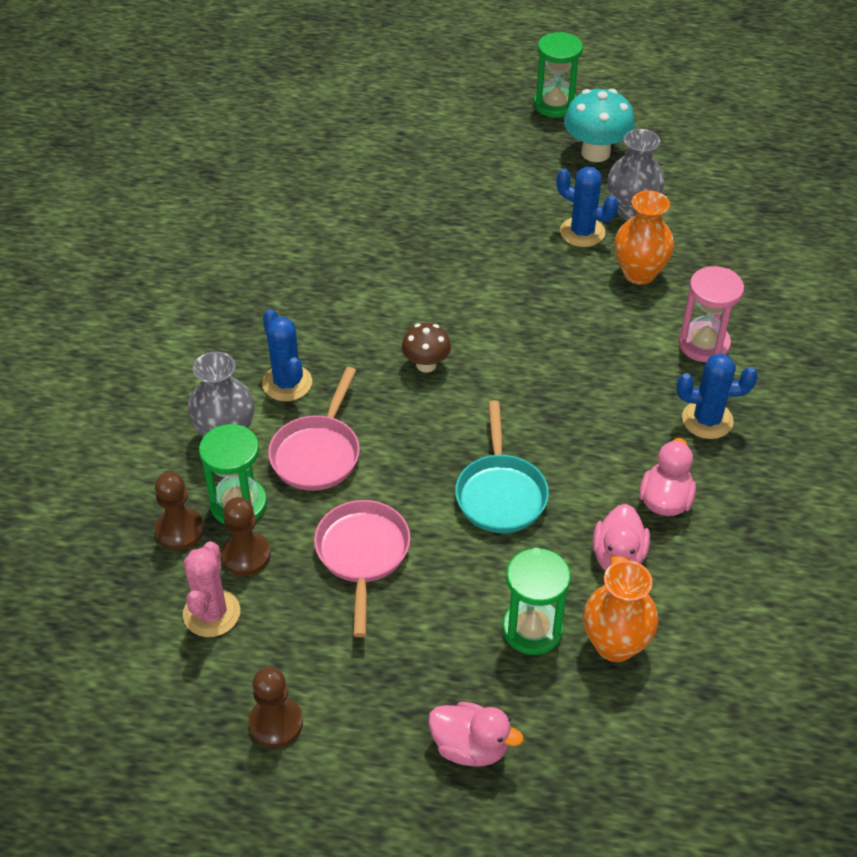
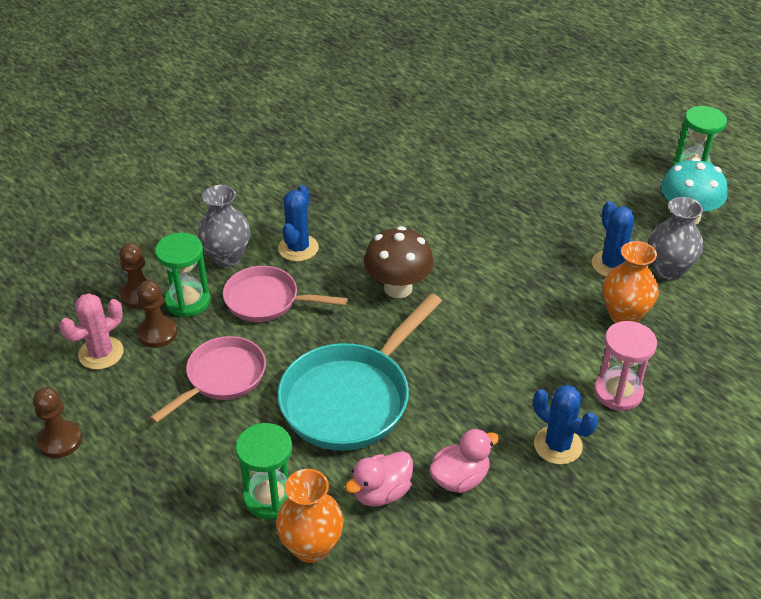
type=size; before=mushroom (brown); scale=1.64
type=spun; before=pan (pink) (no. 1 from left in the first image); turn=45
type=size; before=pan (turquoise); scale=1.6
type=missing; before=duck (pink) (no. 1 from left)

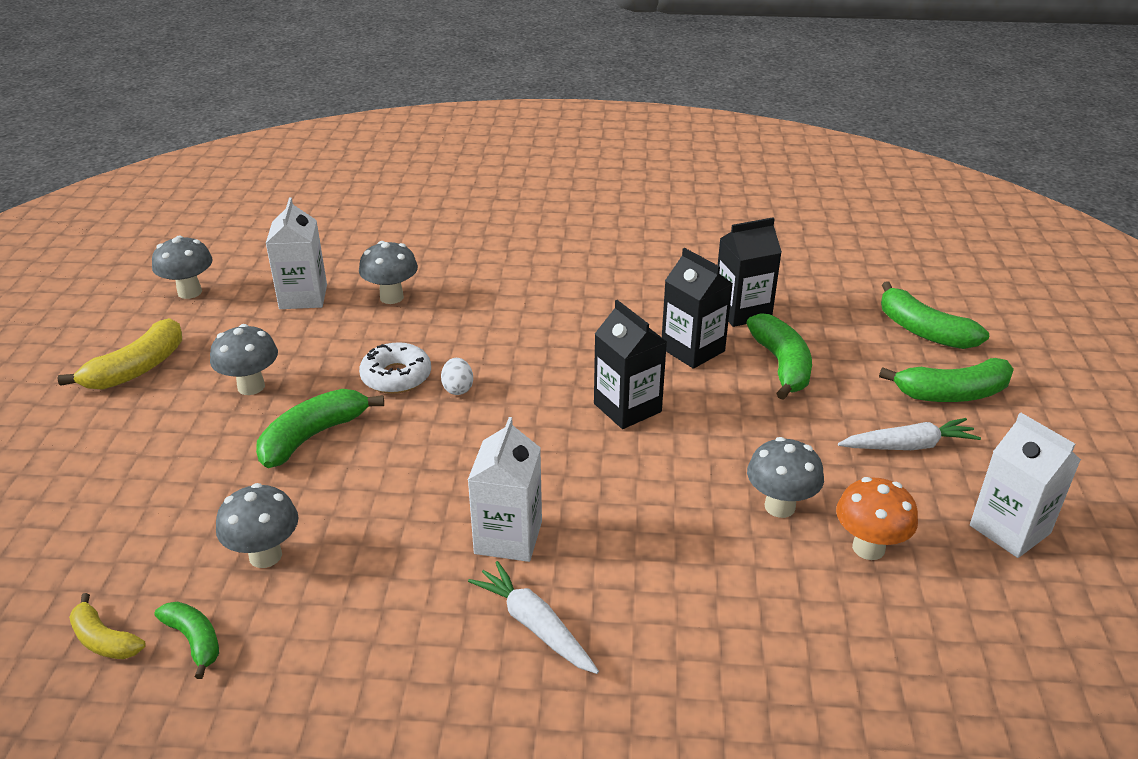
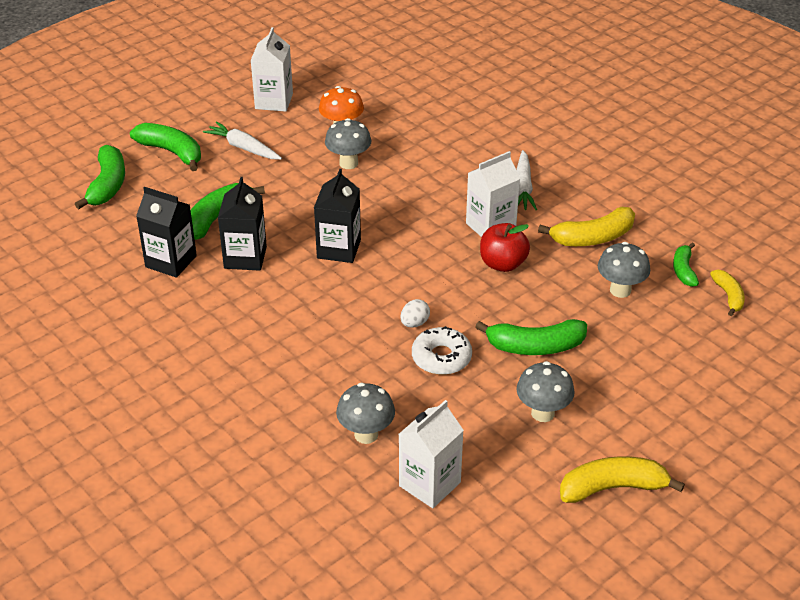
type=missing; before=mushroom (grey) (no. 1 from left)
type=appeared; after=banana (yellow) (no. 1 from left)
type=appeared; after=apple (red)

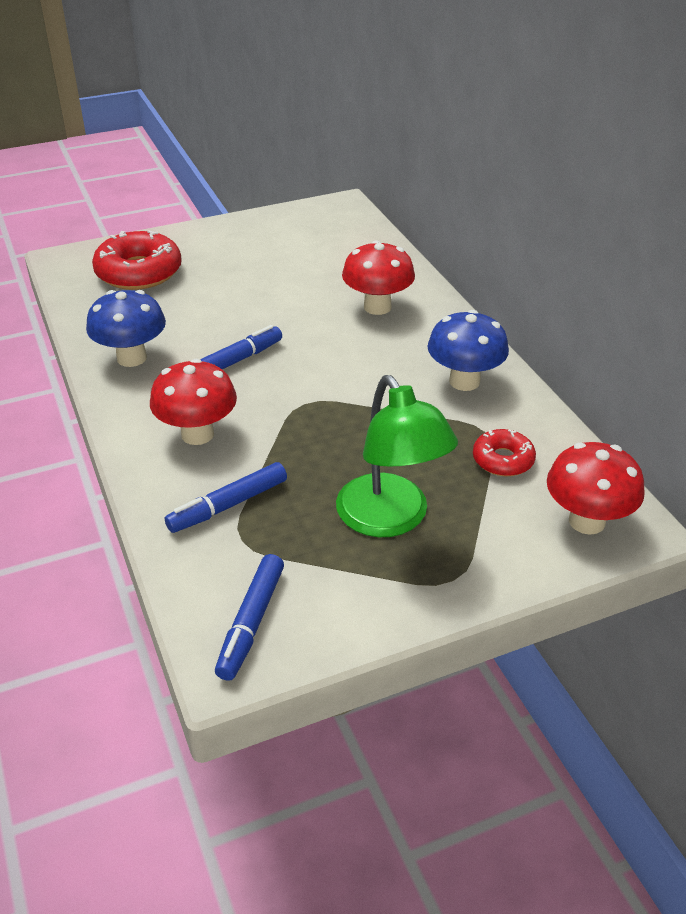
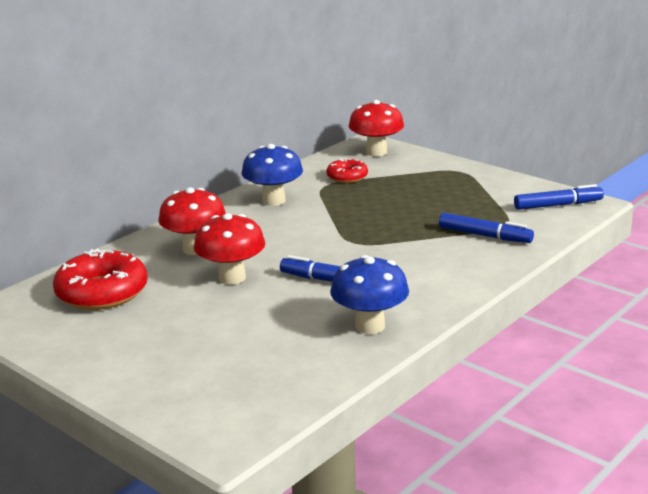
type=relocated; before=donut (red) (no. 1 from left)
type=relocated; before=mushroom (red) (no. 1 from left in the first image); after=mushroom (red) (no. 2 from left)
type=missing; before=lamp (green)

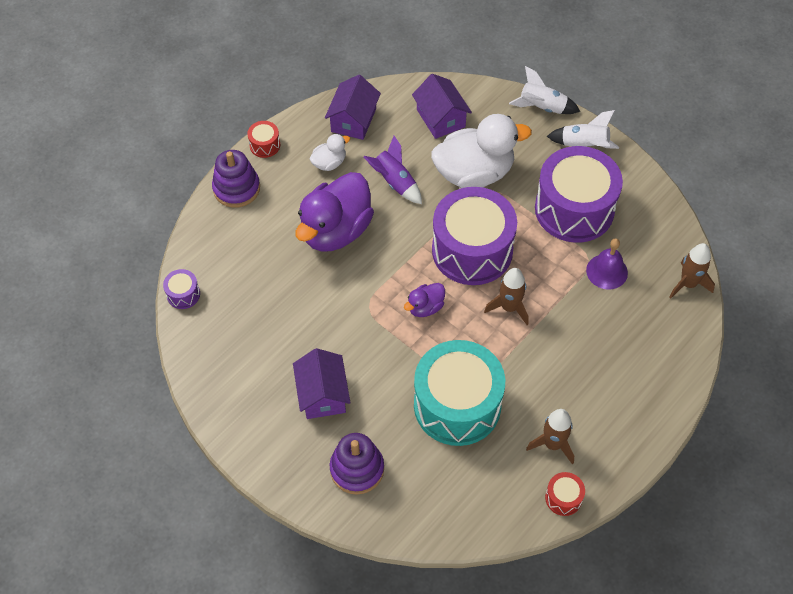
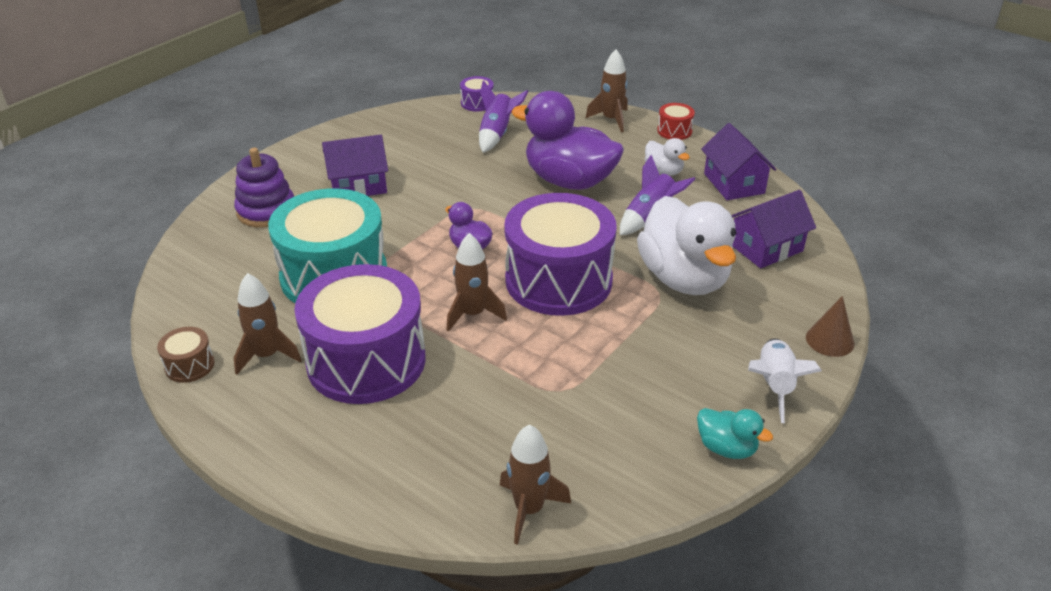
type=exchanged; before=rocket (white) (no. 1 from left); after=cone (brown)
type=spun; before=house (purple) (no. 2 from left); turn=60
type=relocated; before=drum (purple) (no. 3 from left in the first image); after=drum (purple) (no. 1 from left)
type=exchanged; before=stacking toy (purple) (no. 1 from left); after=rocket (brown) (no. 4 from left)
type=missing; before=bell (purple)
type=colour; before=drum (red) (no. 2 from left); after=drum (brown)
type=appeared; after=rocket (purple) (no. 1 from left)
type=appeared; after=duck (turquoise)

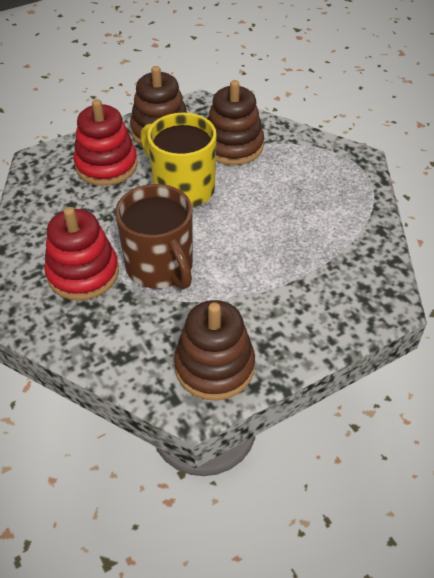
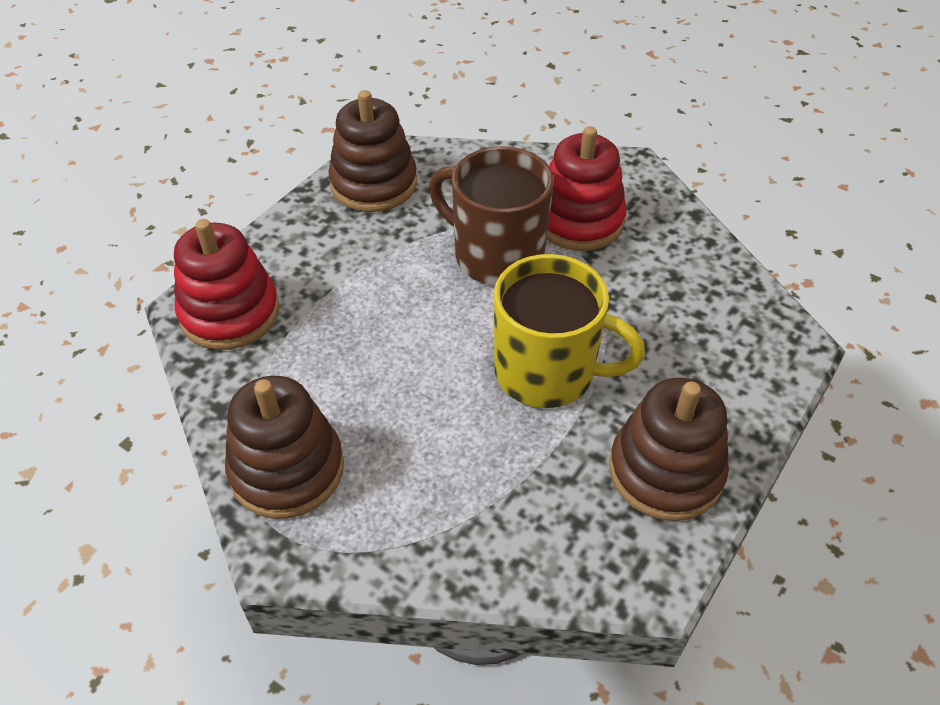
type=relocated; before=stacking toy (brown) (no. 3 from left in the first image); after=stacking toy (brown) (no. 1 from left)
type=relocated; before=stacking toy (red) (no. 2 from left in the first image); after=stacking toy (red) (no. 1 from left)

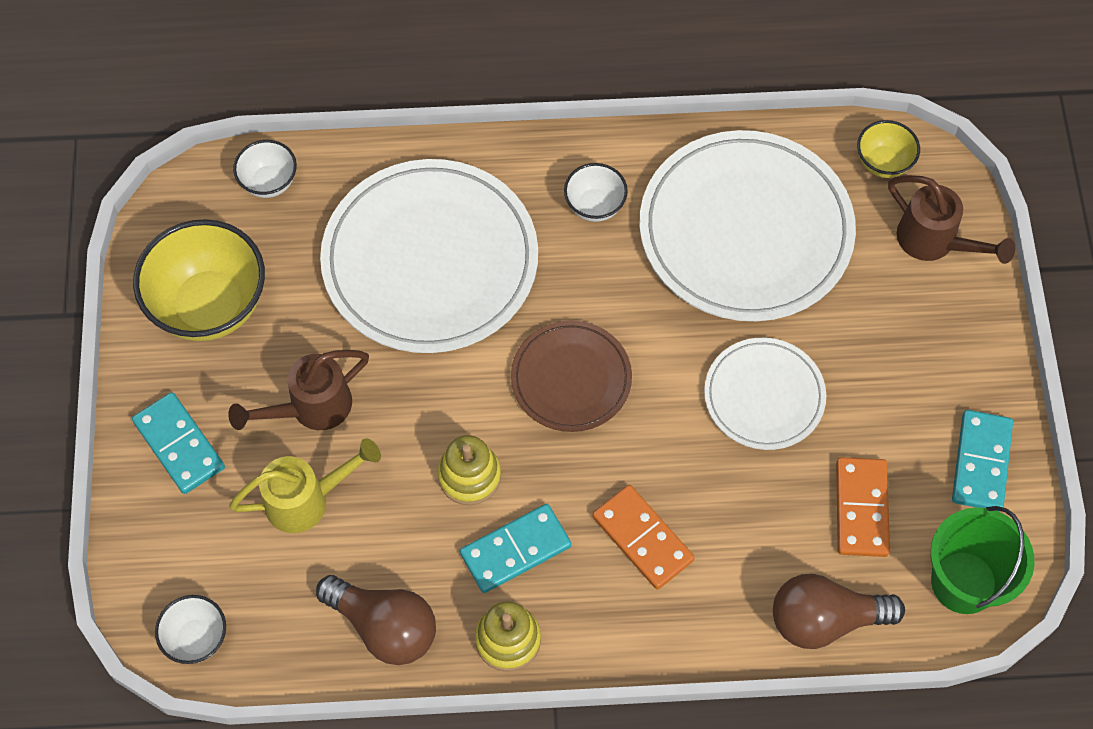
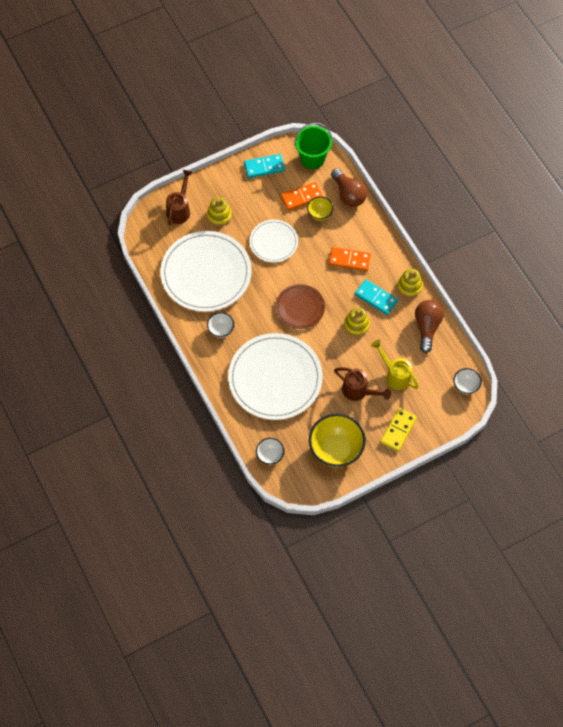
type=relocated; before=bowl (yellow) (no. 2 from left in the first image); after=bowl (yellow) (no. 1 from left)
type=colour; before=domino (turquoise) (no. 1 from left); after=domino (yellow)
type=spun; before=domino (orange) (no. 1 from left in the first image); turn=75
type=appeared; after=stacking toy (yellow) (no. 1 from left)

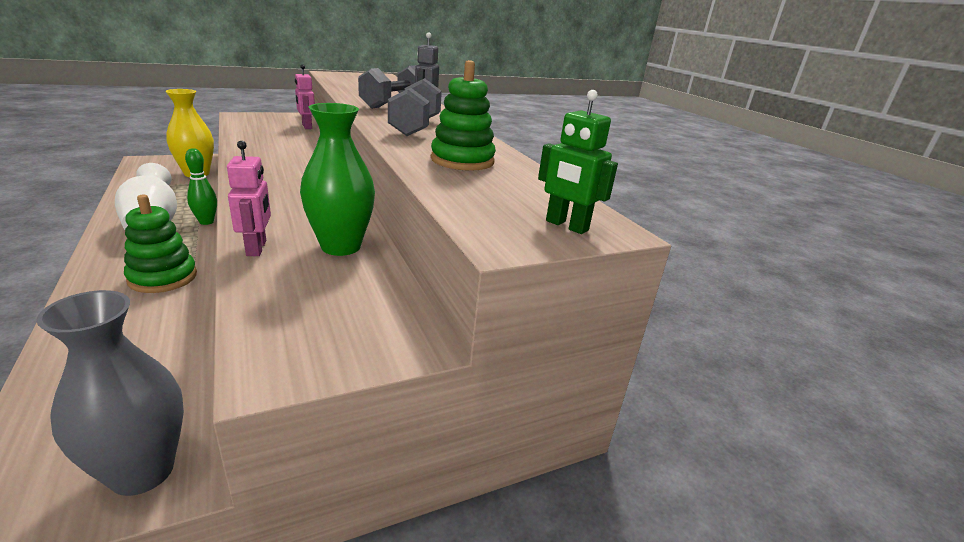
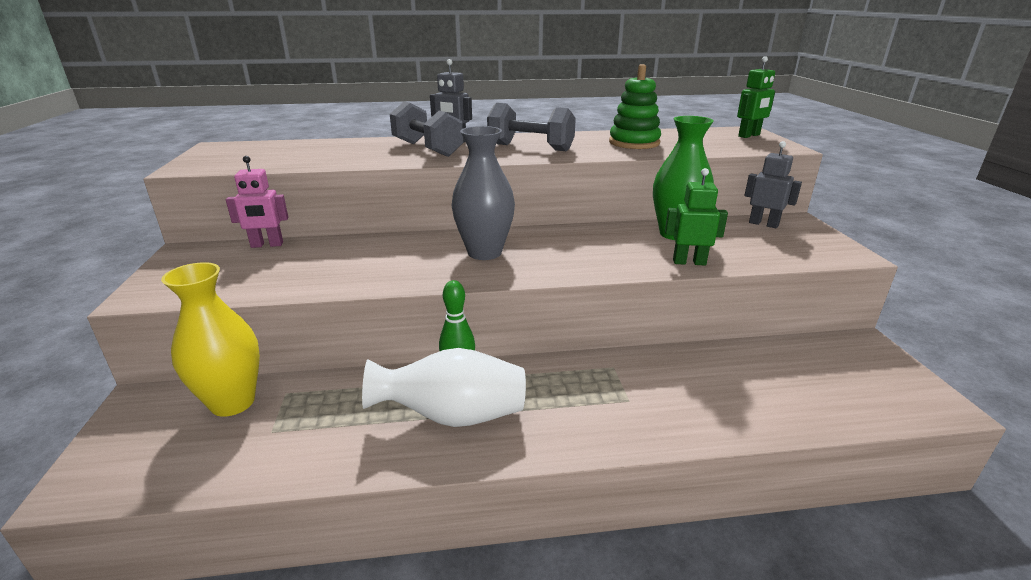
type=colour; before=robot (pink) (no. 1 from left); after=robot (green) (no. 1 from left)
type=missing; before=stacking toy (green) (no. 1 from left)
type=relocated; before=vase (grey)
type=appeared; after=robot (grey) (no. 2 from left)

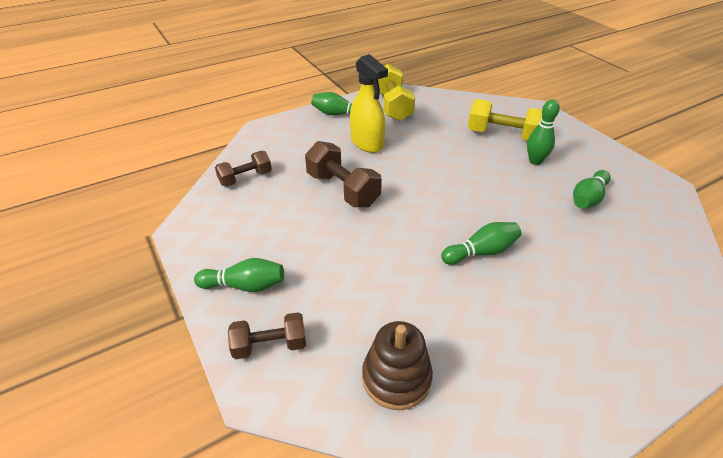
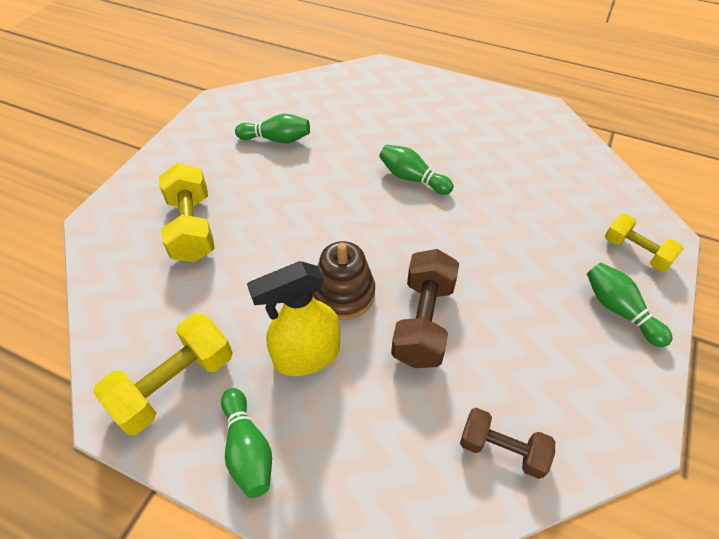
type=spun; before=spray bottle (yellow); turn=-135
type=missing; before=bowling pin (green) (no. 4 from left)
type=colour; before=dumbbell (brown) (no. 2 from left); after=dumbbell (yellow) (no. 3 from left)
type=relocated; before=stacking toy (brown)

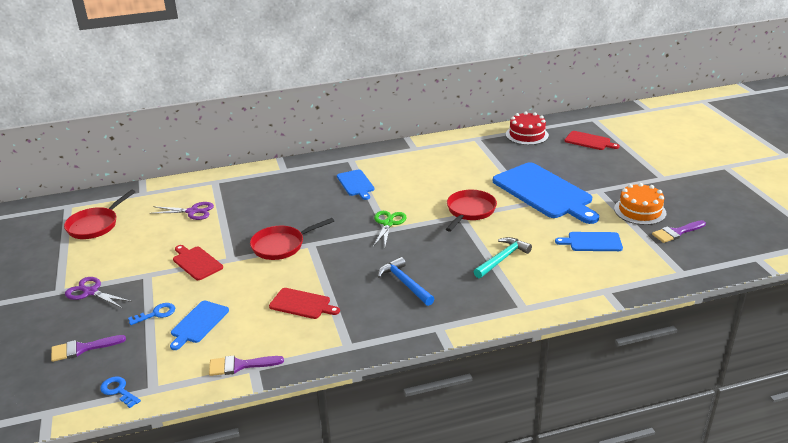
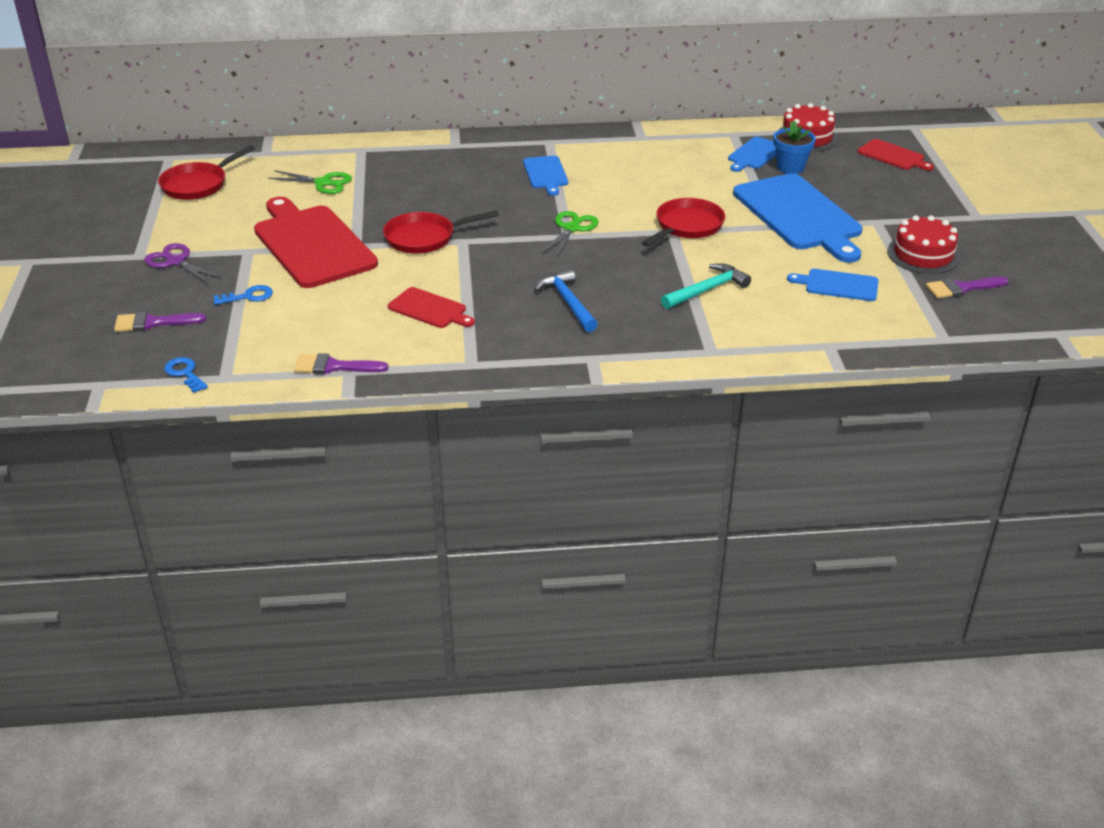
type=colour; before=cake (orange); after=cake (red) (no. 2 from left)
type=colour; before=scissors (purple) (no. 2 from left); after=scissors (green) (no. 1 from left)
type=size; before=cutting board (red) (no. 1 from left); scale=2.05
type=relocated; before=cutting board (blue) (no. 1 from left in the first image); after=cutting board (blue) (no. 2 from left)
type=appeared; after=flower pot (blue)

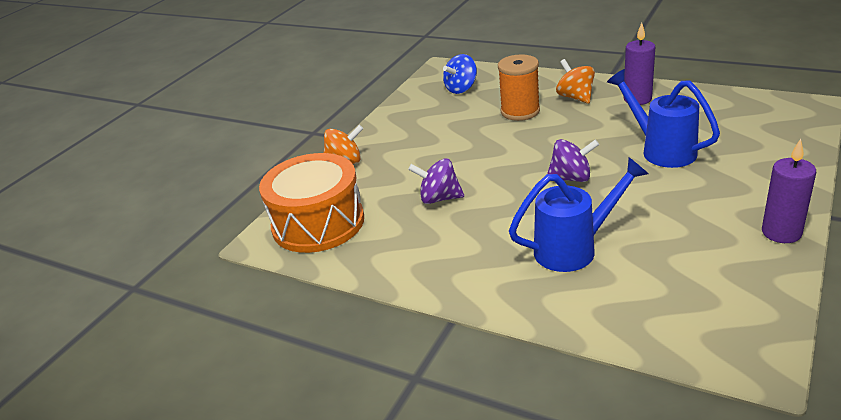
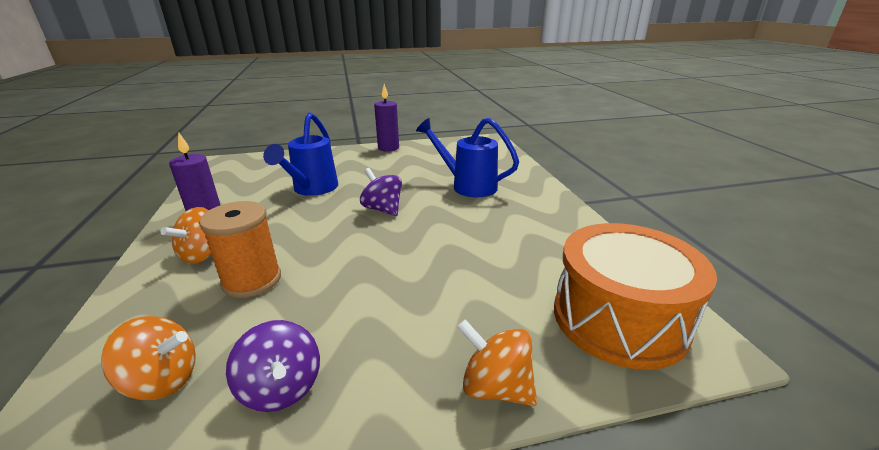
type=colour; before=spinning top (blue); after=spinning top (orange) (no. 1 from left)
type=relocated; before=spinning top (purple) (no. 1 from left)

